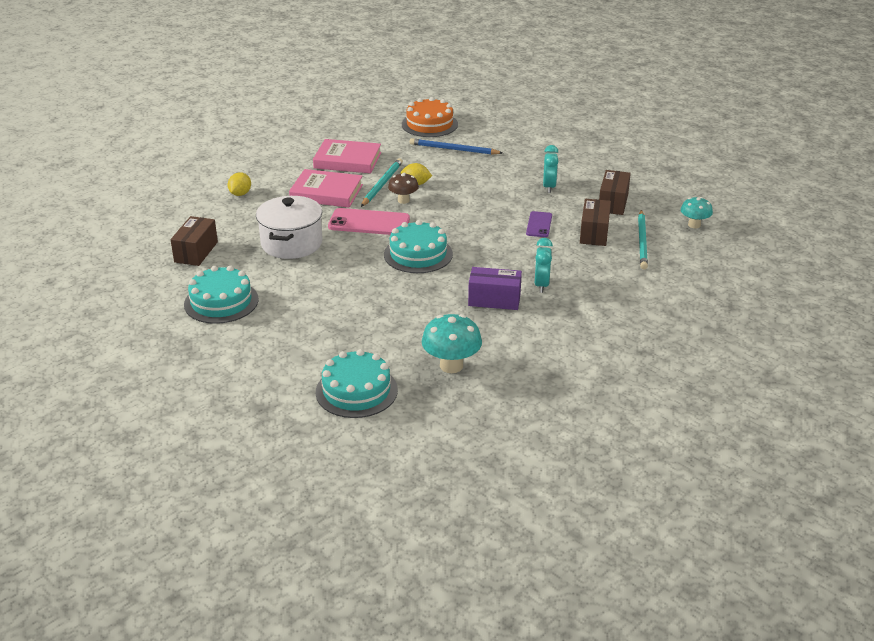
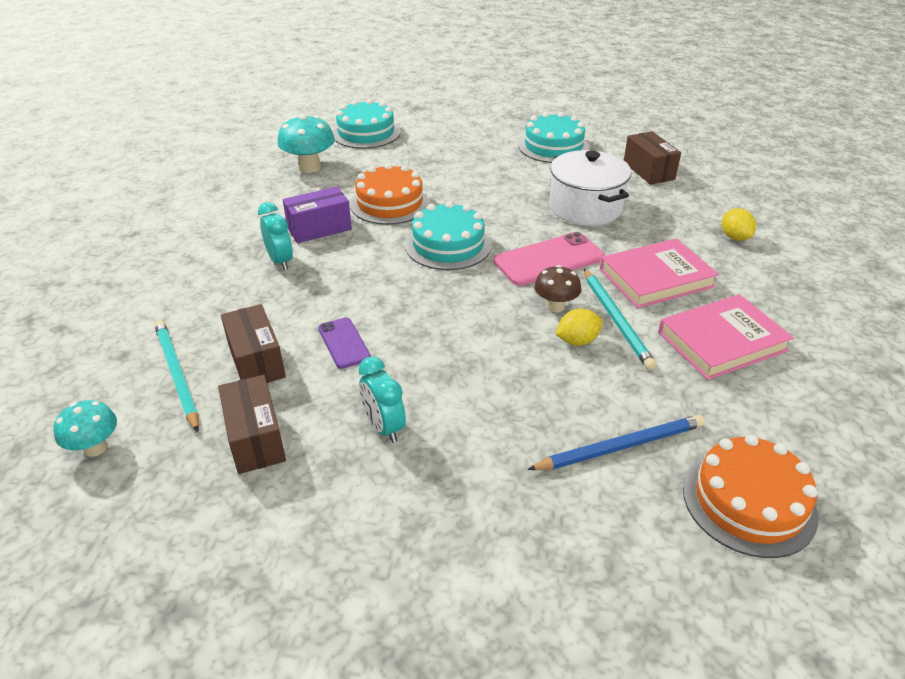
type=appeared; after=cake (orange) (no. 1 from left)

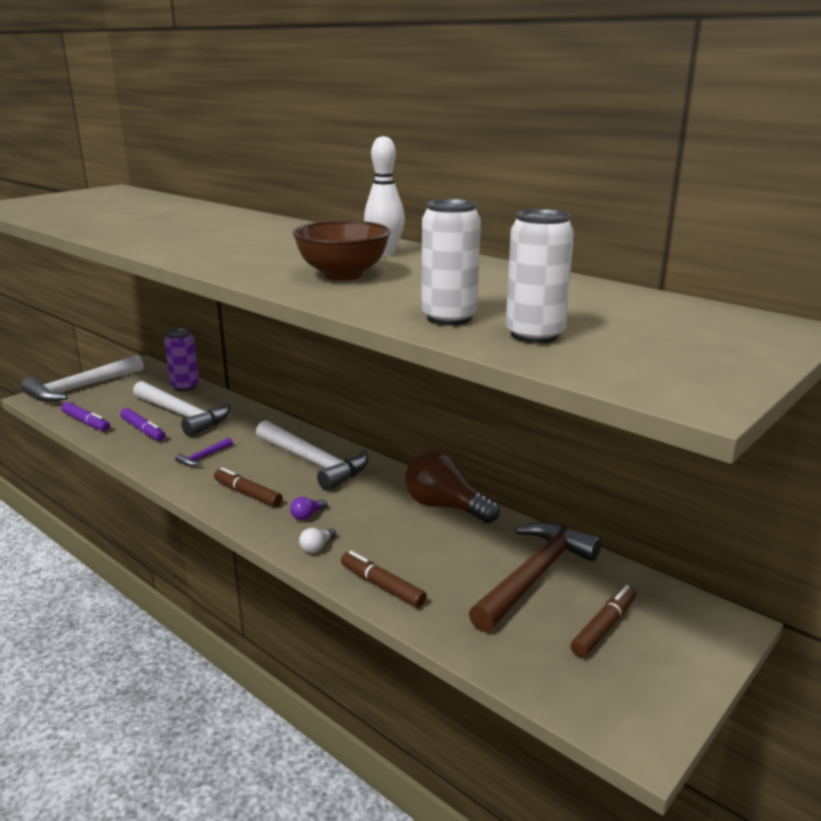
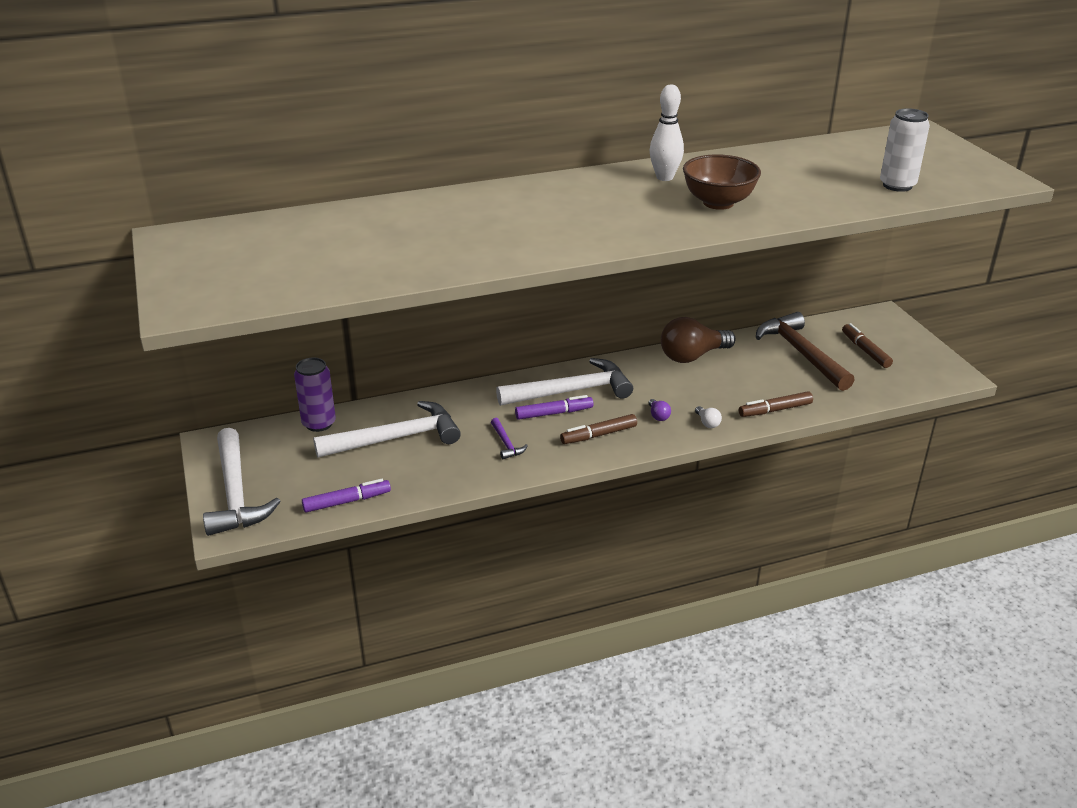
type=missing; before=can (white) (no. 1 from left)
type=relocated; before=marker (purple) (no. 2 from left)

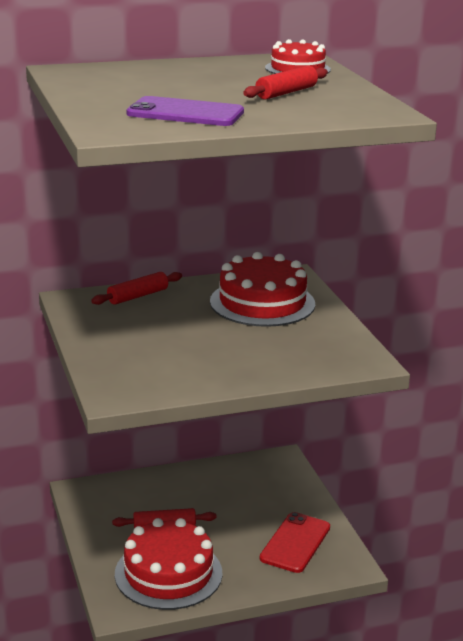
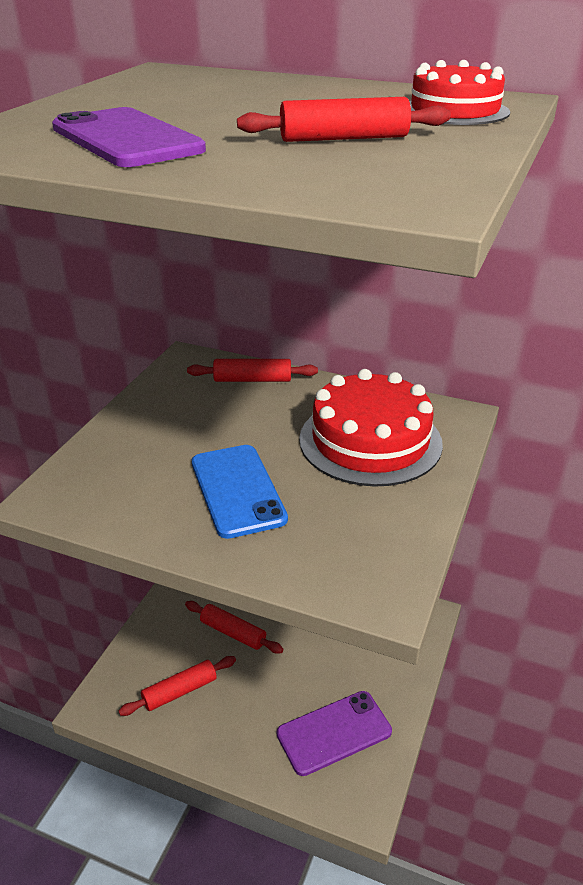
type=colour; before=phone (red); after=phone (purple) (no. 2 from left)
type=exchanged; before=cake (red) (no. 1 from left); after=rolling pin (red) (no. 1 from left)
type=appeared; after=phone (blue)

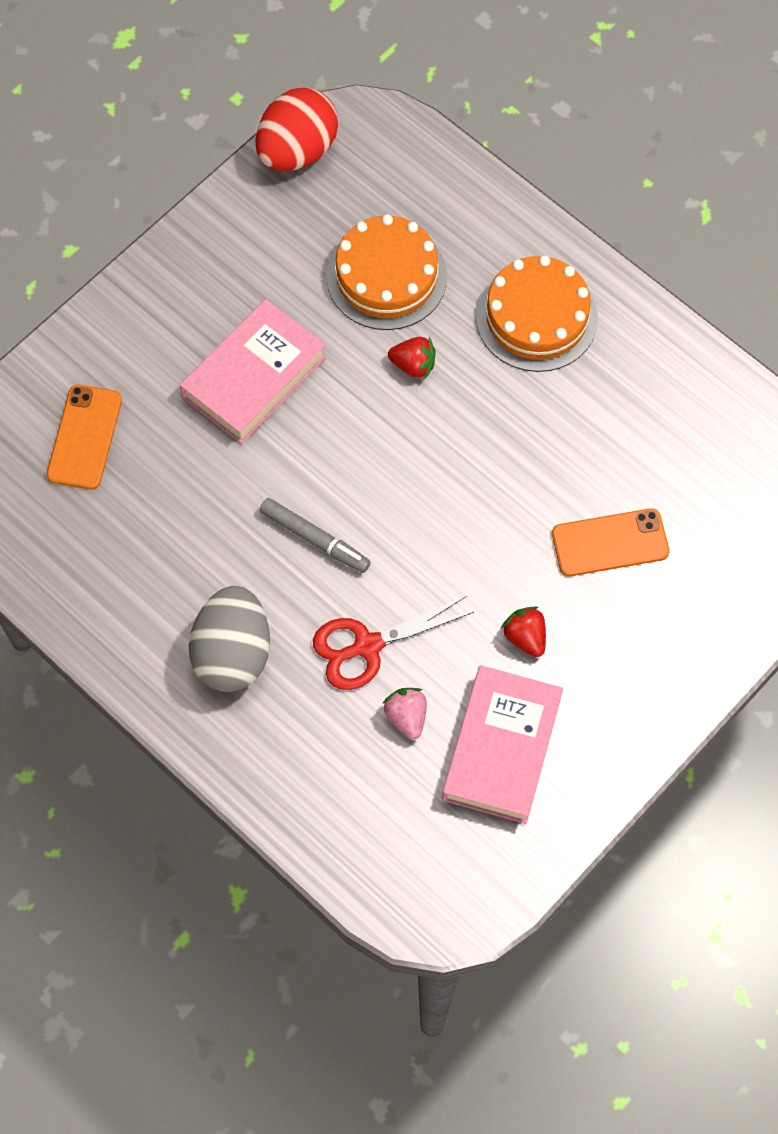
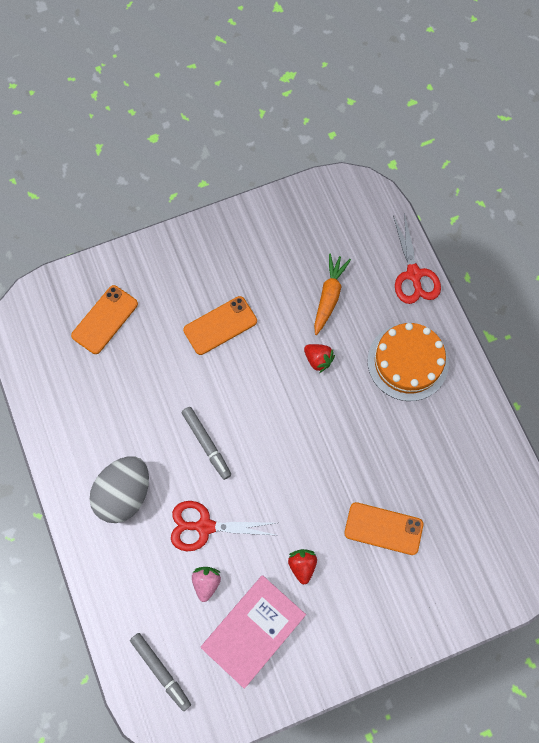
type=missing; before=egg (red)
type=exchanged; before=cake (orange) (no. 1 from left); after=carrot (orange)
type=exchanged; before=book (pink) (no. 1 from left); after=phone (orange) (no. 2 from left)
type=appeared; after=scissors (red) (no. 2 from left)
type=appeared; after=marker (grey) (no. 1 from left)

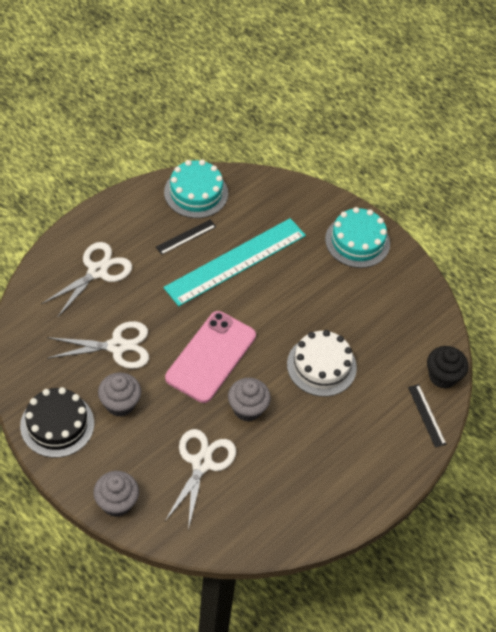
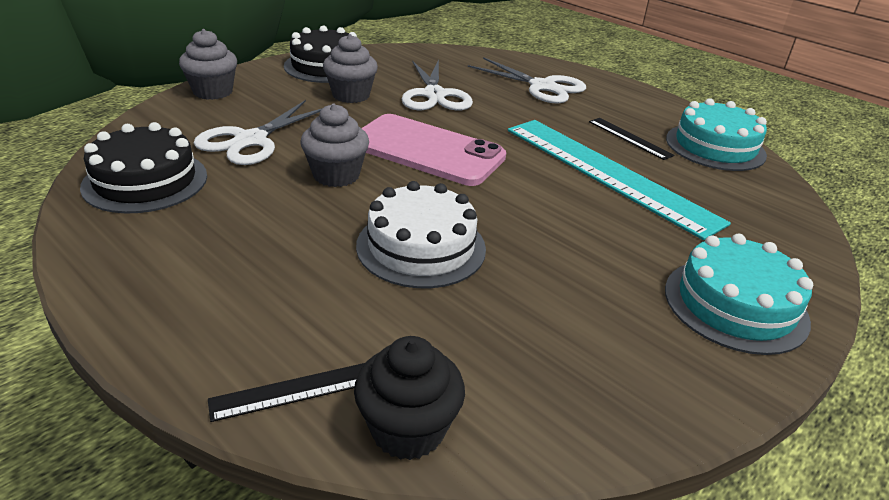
type=spun; before=scissors (white) (no. 3 from left in the first image); turn=105
type=appeared; after=cake (black) (no. 1 from left)

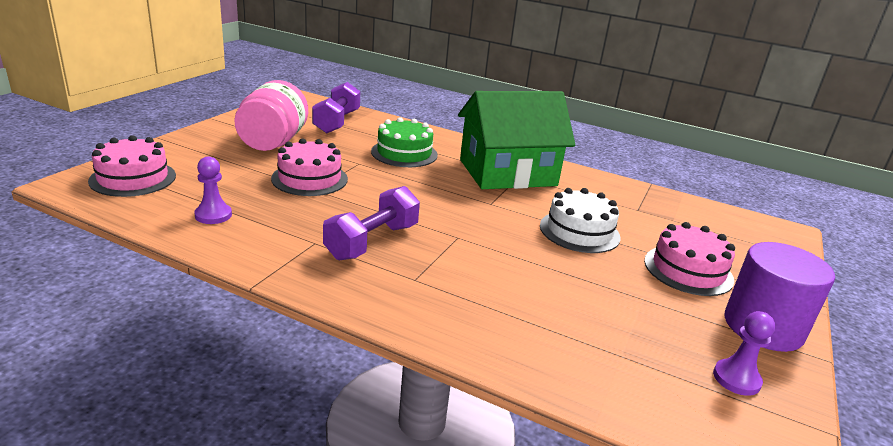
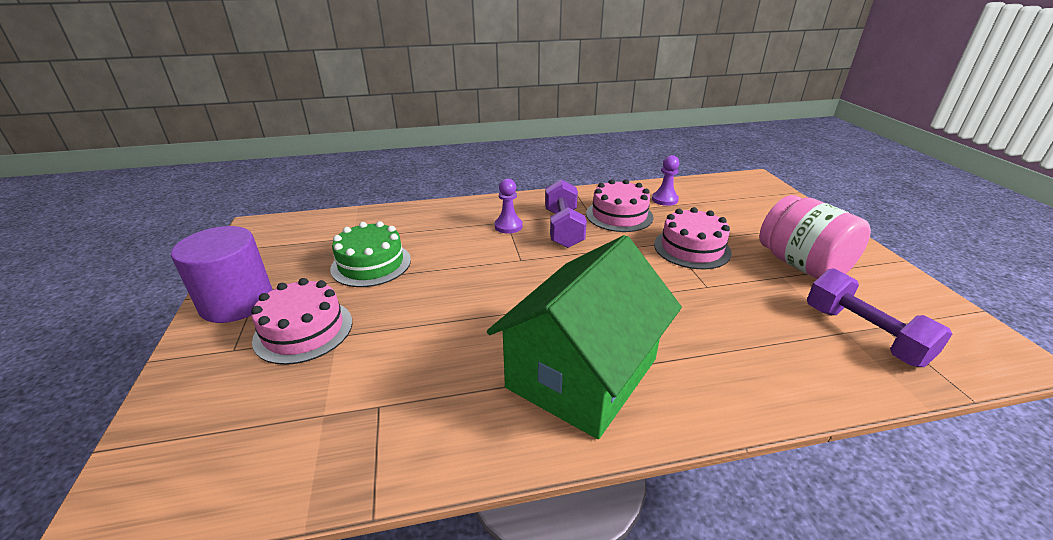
type=relocated; before=cake (green)
type=relocated; before=cake (pink) (no. 1 from left in the first image); after=cake (pink) (no. 2 from left)
type=missing; before=cake (white)
type=relocated; before=pawn (purple) (no. 2 from left in the first image); after=pawn (purple) (no. 1 from left)

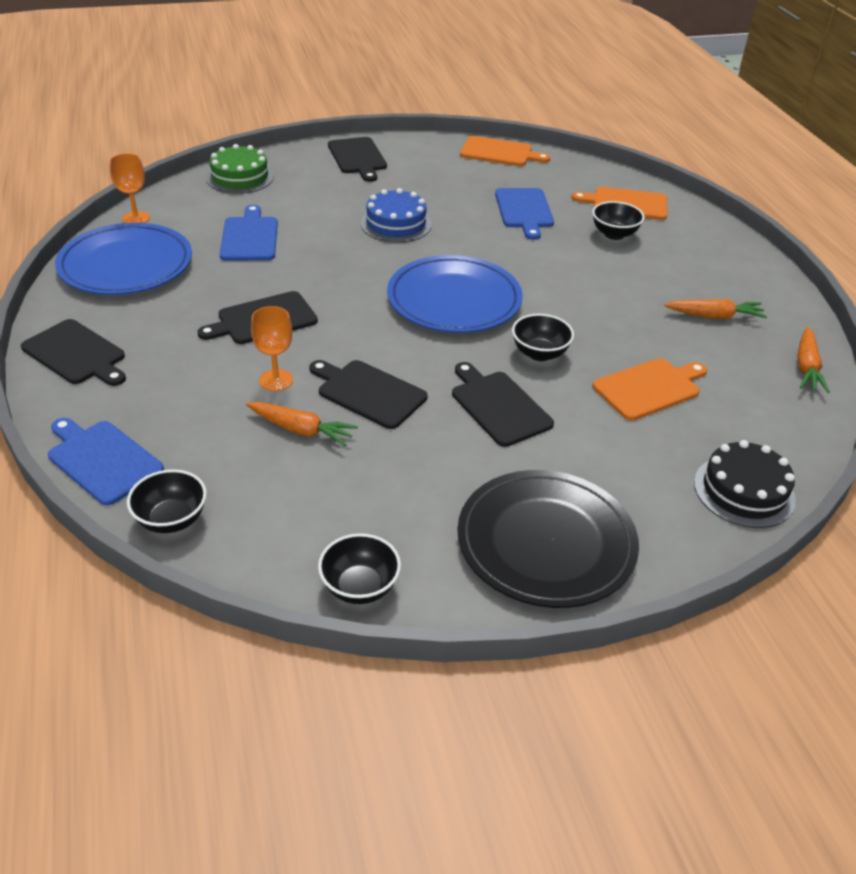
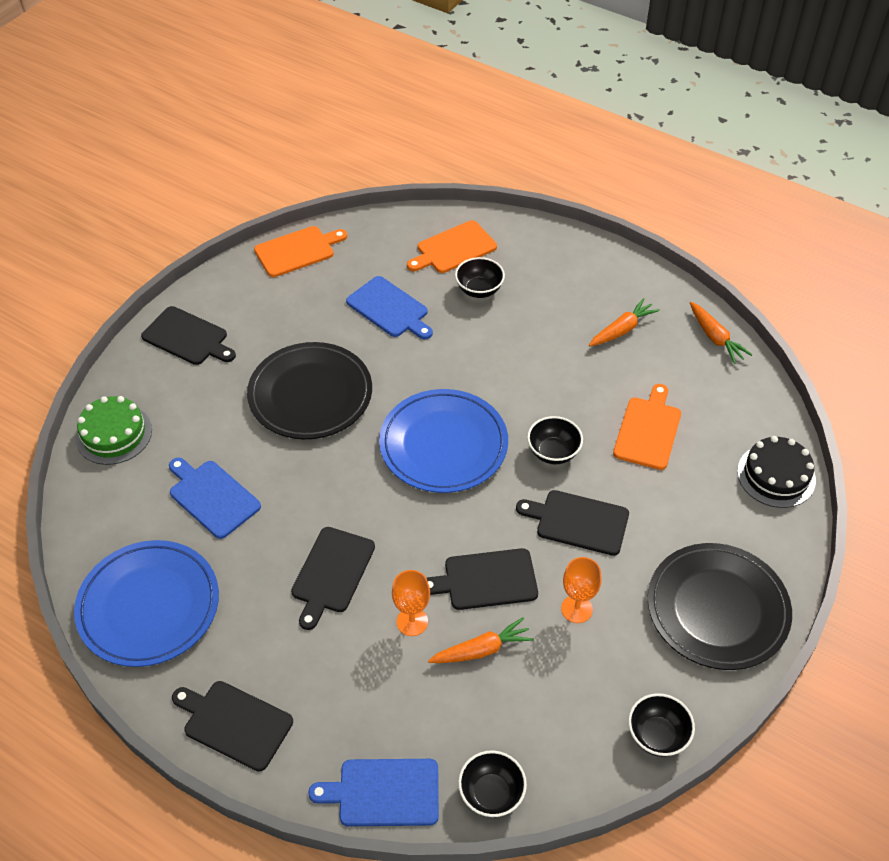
type=relocated; before=goblet (orange) (no. 1 from left in the first image); after=goblet (orange) (no. 2 from left)
type=exchanged; before=cake (blue); after=plate (black) (no. 1 from left)
type=spun; before=cutting board (black) (no. 1 from left in the first image); turn=-150

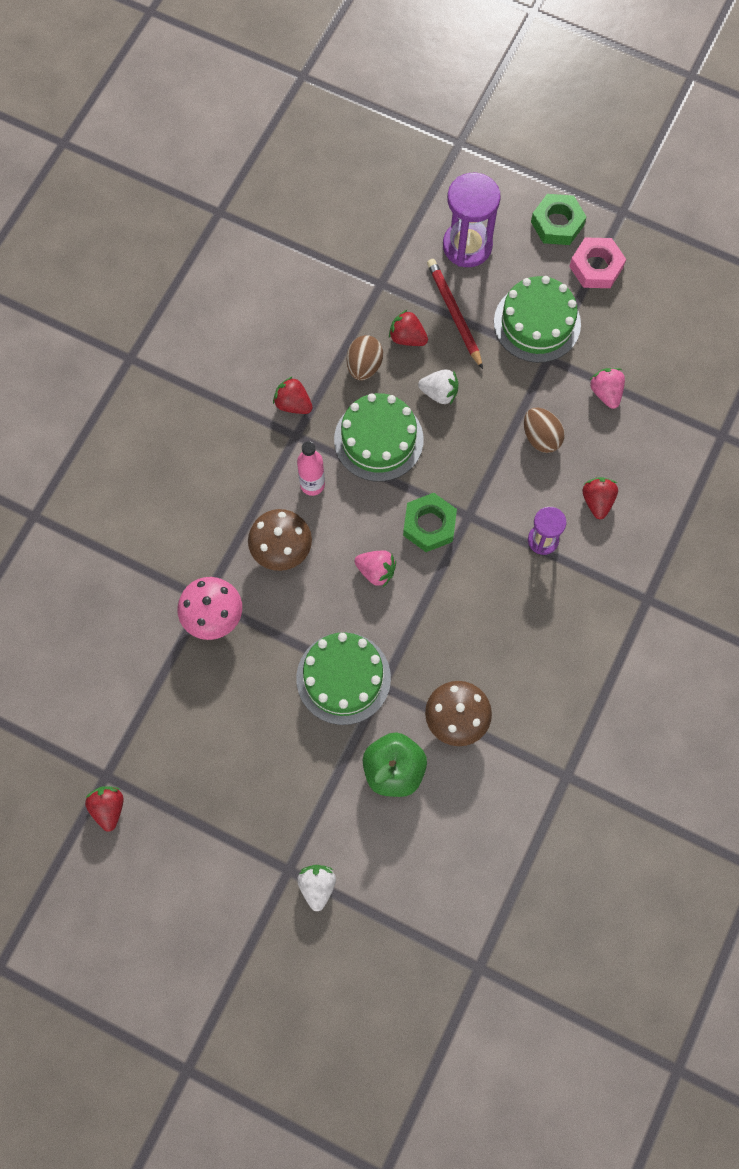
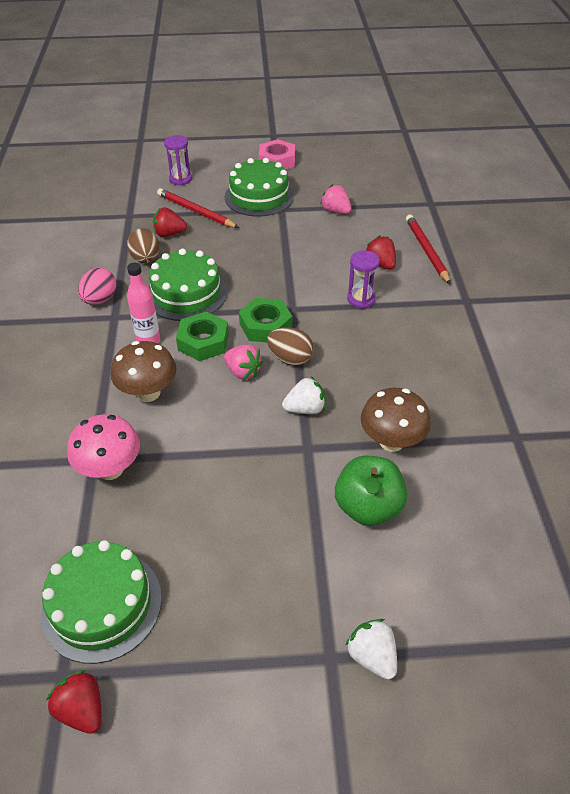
type=size; before=hourglass (purple) (no. 1 from left); scale=0.58
type=relocated; before=nut (green) (no. 2 from left in the first image); after=nut (green) (no. 1 from left)
type=relocated; before=strawberry (white) (no. 2 from left in the first image); after=strawberry (white) (no. 1 from left)
type=exchanged; before=strawberry (red) (no. 2 from left); after=egg (pink)
type=relocated; before=egg (brown) (no. 2 from left)
type=spun; before=strawberry (pink) (no. 1 from left); turn=45
type=relocated; before=cake (green) (no. 1 from left)
type=appeared; after=pencil (red) (no. 2 from left)

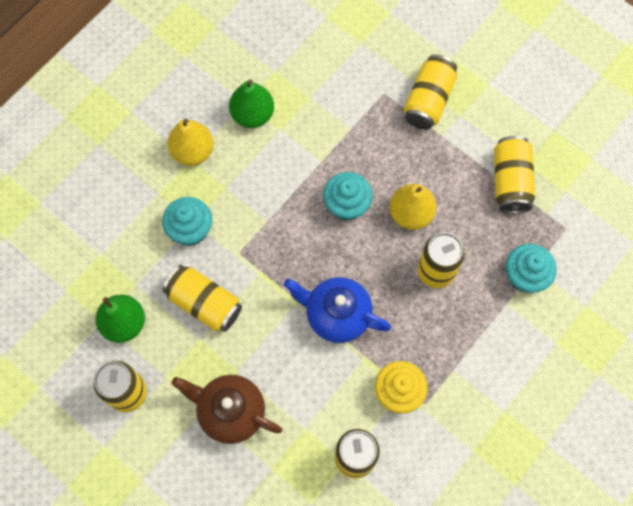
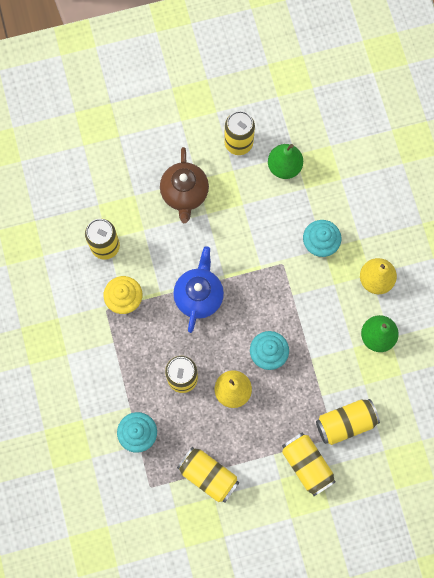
type=relocated; before=can (yellow) (no. 2 from left in the first image); after=can (yellow) (no. 6 from left)
type=spun; before=teapot (blue); turn=-45
type=spun; before=teapot (brown); turn=120

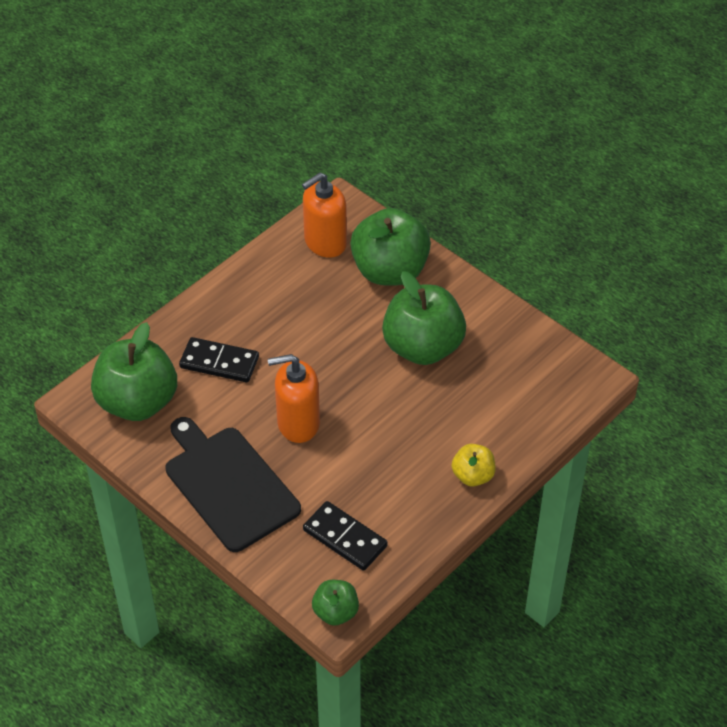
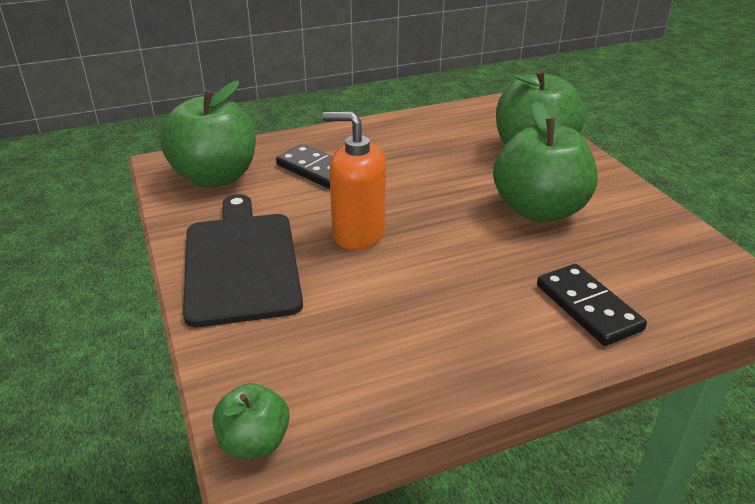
type=missing; before=soap dispenser (orange) (no. 2 from left)
type=missing; before=apple (yellow)
type=relocated; before=domino (black) (no. 2 from left)

